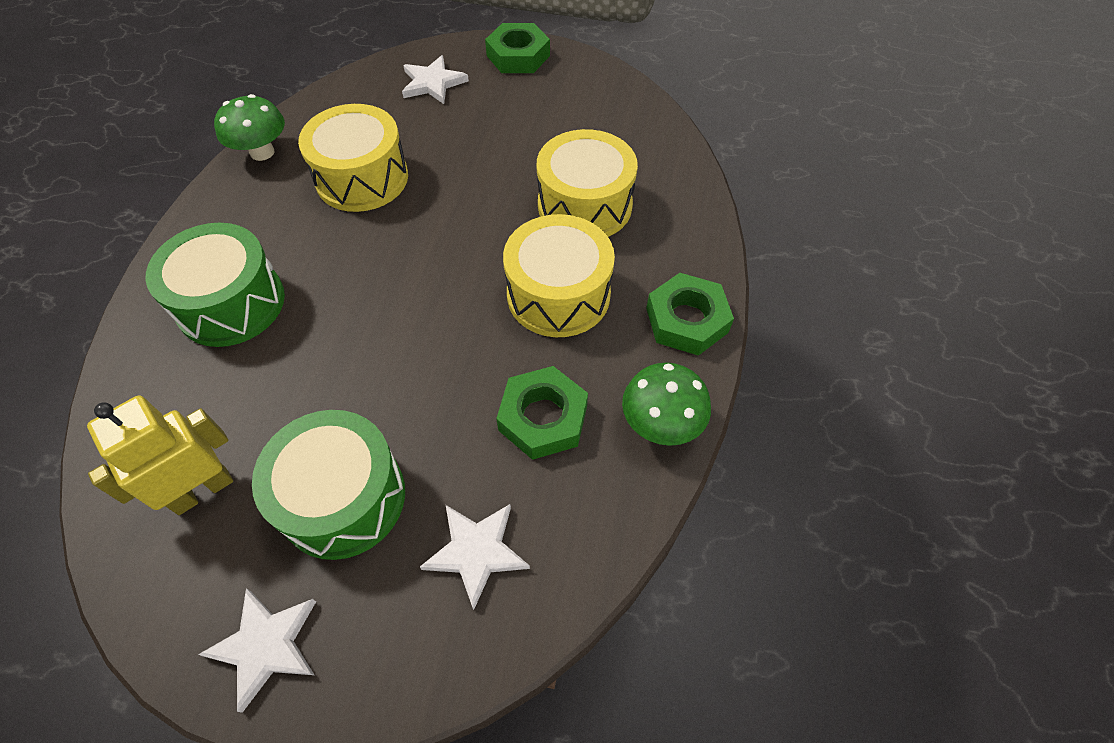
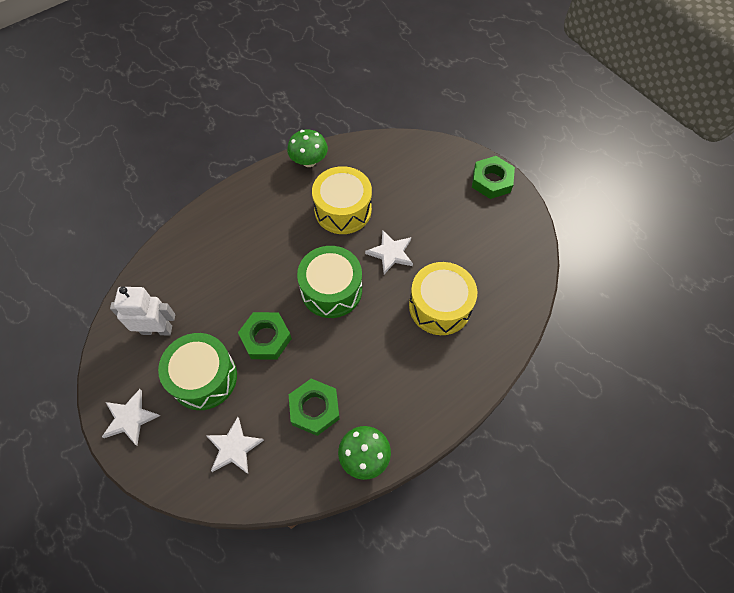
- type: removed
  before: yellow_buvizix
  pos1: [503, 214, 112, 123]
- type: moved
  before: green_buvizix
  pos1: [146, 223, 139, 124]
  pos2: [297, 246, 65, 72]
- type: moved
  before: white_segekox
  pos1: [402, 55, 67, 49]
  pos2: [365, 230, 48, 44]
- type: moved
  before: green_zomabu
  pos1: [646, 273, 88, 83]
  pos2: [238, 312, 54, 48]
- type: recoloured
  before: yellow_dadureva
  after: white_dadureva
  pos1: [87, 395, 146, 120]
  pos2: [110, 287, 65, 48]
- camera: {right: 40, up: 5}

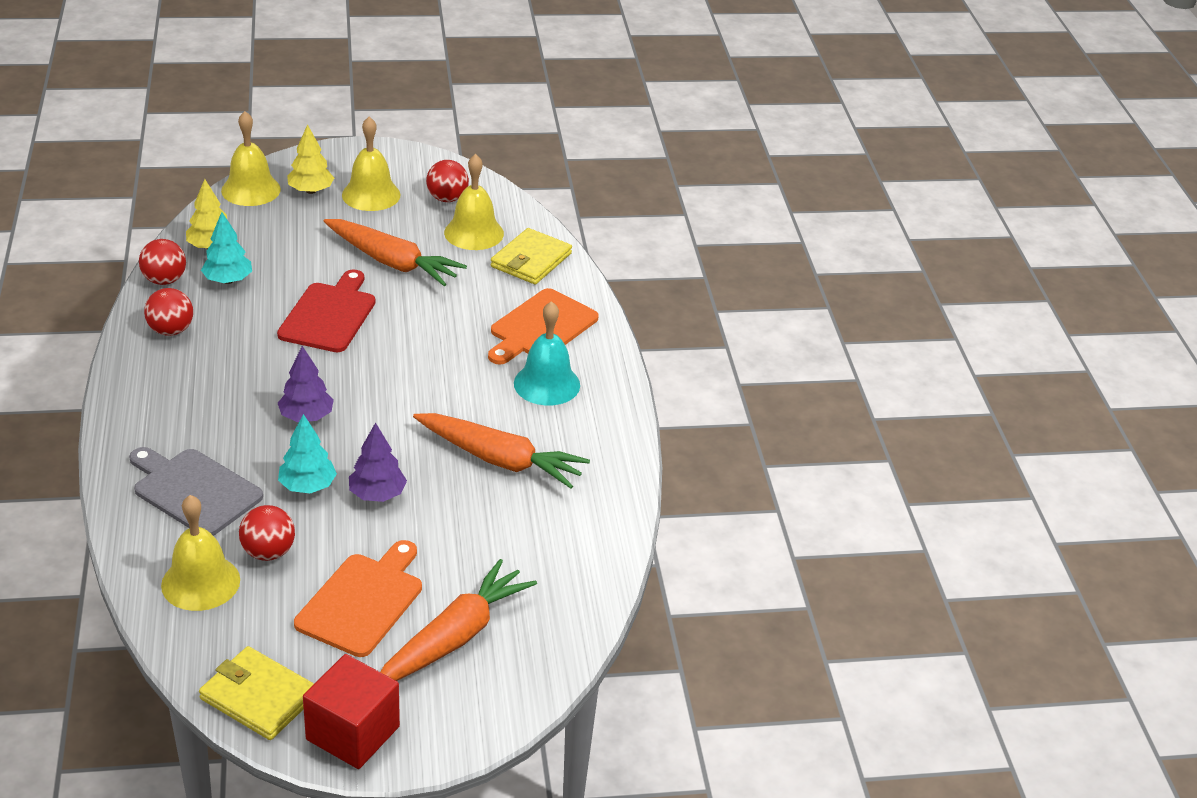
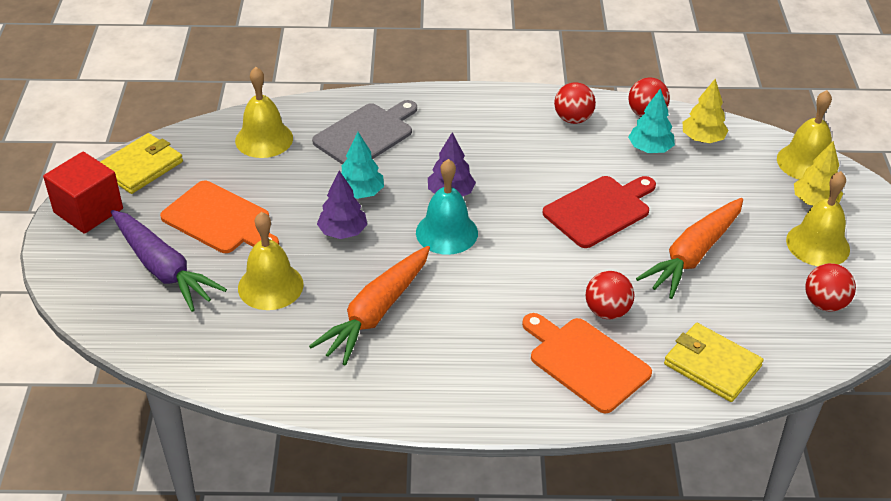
- type: moved
  before: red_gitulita
  pos1: [239, 505, 56, 56]
  pos2: [585, 271, 50, 48]
- type: moved
  before: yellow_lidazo
  pos1: [444, 154, 60, 96]
  pos2: [238, 212, 66, 98]
- type: moved
  before: turquoise_lidazo
  pos1: [514, 301, 66, 105]
  pos2: [416, 159, 62, 96]
- type: recoloured
  before: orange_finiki
  after: purple_finiki
  pos1: [381, 559, 156, 122]
  pos2: [111, 210, 116, 102]
- type: turned
  before: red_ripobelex
  pos1: [277, 269, 98, 83]
  pos2: [542, 176, 114, 72]
  turn: -60
- camera: {right: 100, up: 5}

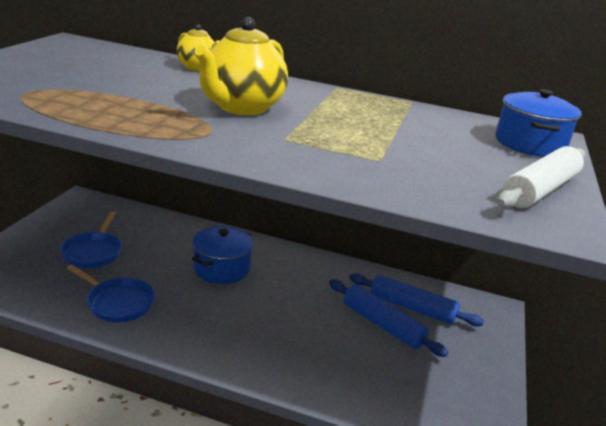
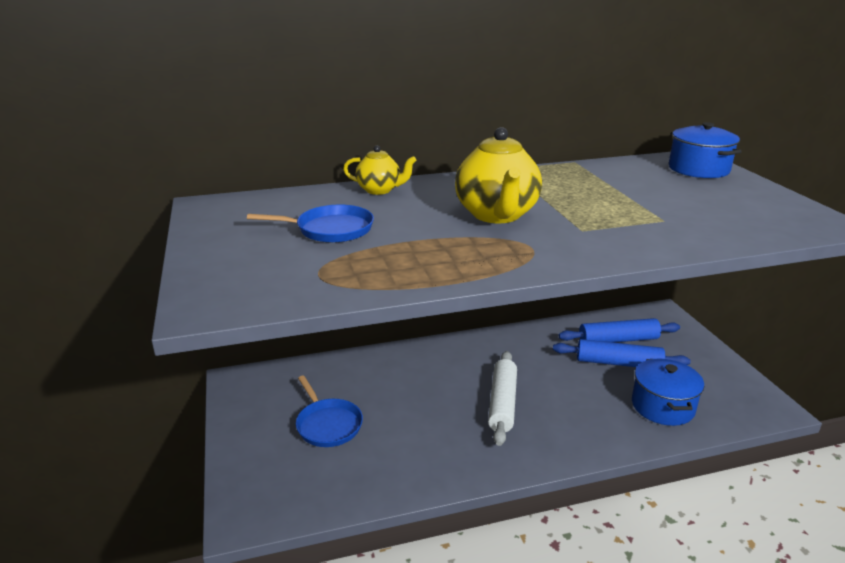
- type: moved
  before: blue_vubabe
  pos1: [67, 265, 88, 57]
  pos2: [247, 205, 127, 38]
- type: moved
  before: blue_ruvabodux
  pos1: [192, 226, 61, 58]
  pos2: [632, 358, 72, 68]
- type: moved
  before: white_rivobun
  pos1: [497, 146, 89, 63]
  pos2: [488, 351, 29, 95]
- camera: {right: -30, up: 0}

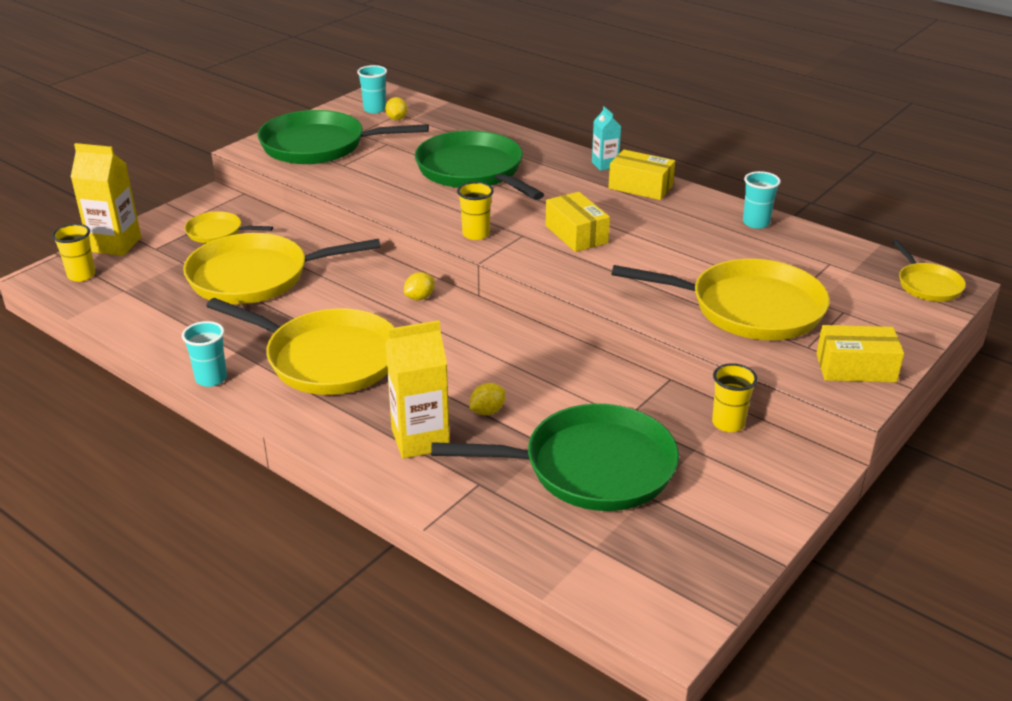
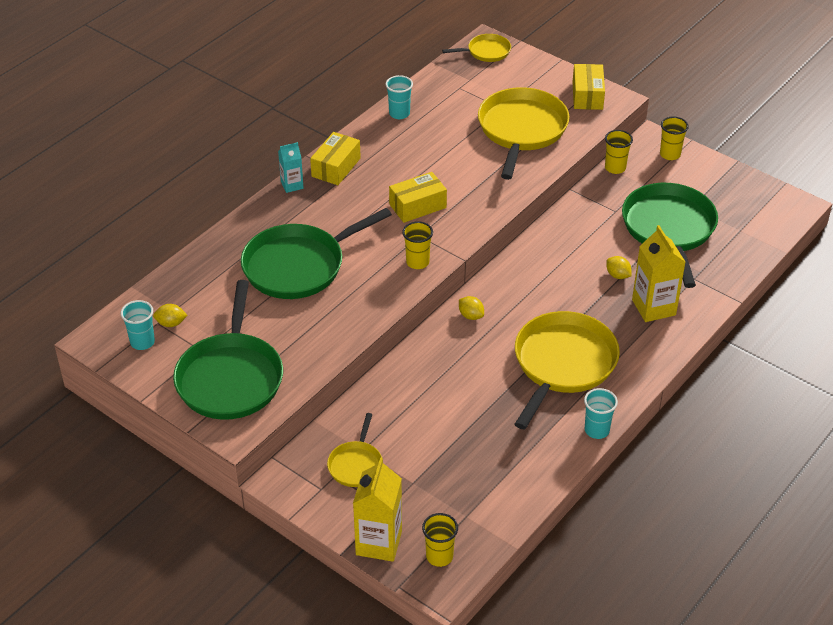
- type: removed
  before: yellow_vubabe
  pos1: [183, 233, 198, 71]
- type: added
  after: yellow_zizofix
  pos2: [660, 117, 29, 43]
- camera: {right: -90, up: 10}

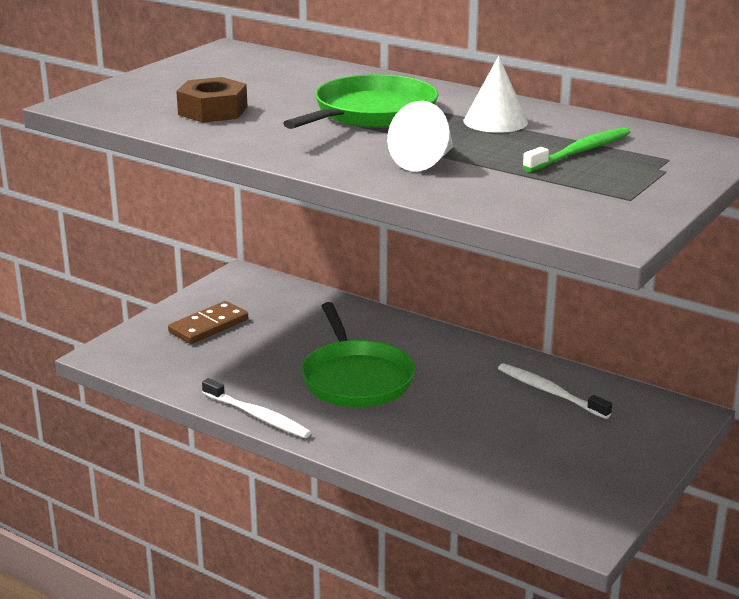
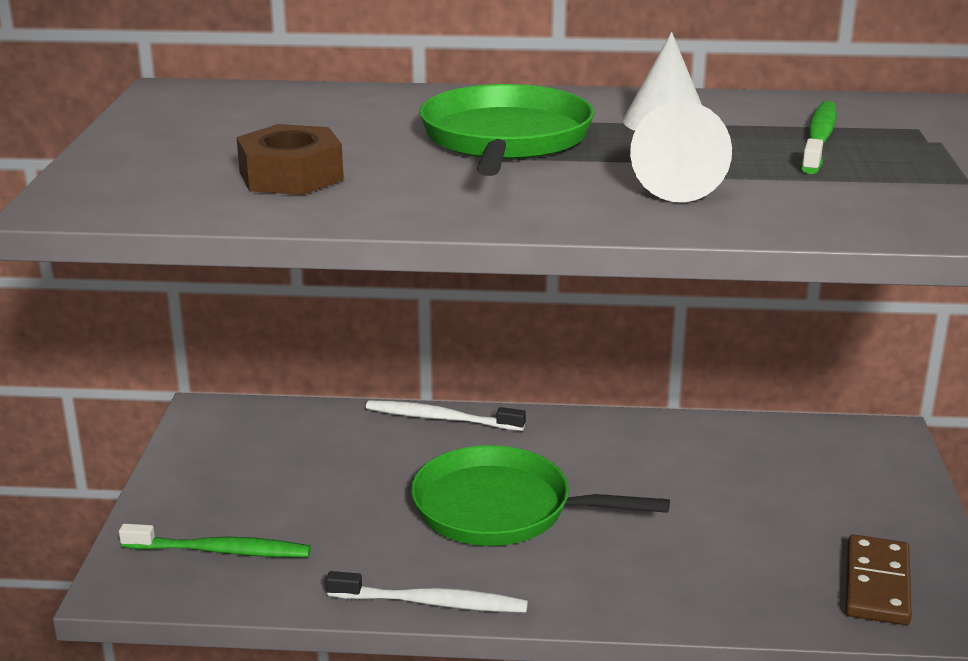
- type: added
  after: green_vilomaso
  pos2: [119, 524, 192, 33]
- type: moved
  before: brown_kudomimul
  pos1: [168, 301, 80, 43]
  pos2: [845, 535, 67, 90]
- type: moved
  before: white_vilomaso
  pos1: [498, 363, 114, 56]
  pos2: [366, 400, 160, 31]
- type: turned
  before: green_vubabe
  pos1: [301, 302, 114, 105]
  pos2: [411, 445, 259, 101]
  turn: 150
- camera: {right: -30, up: 0}

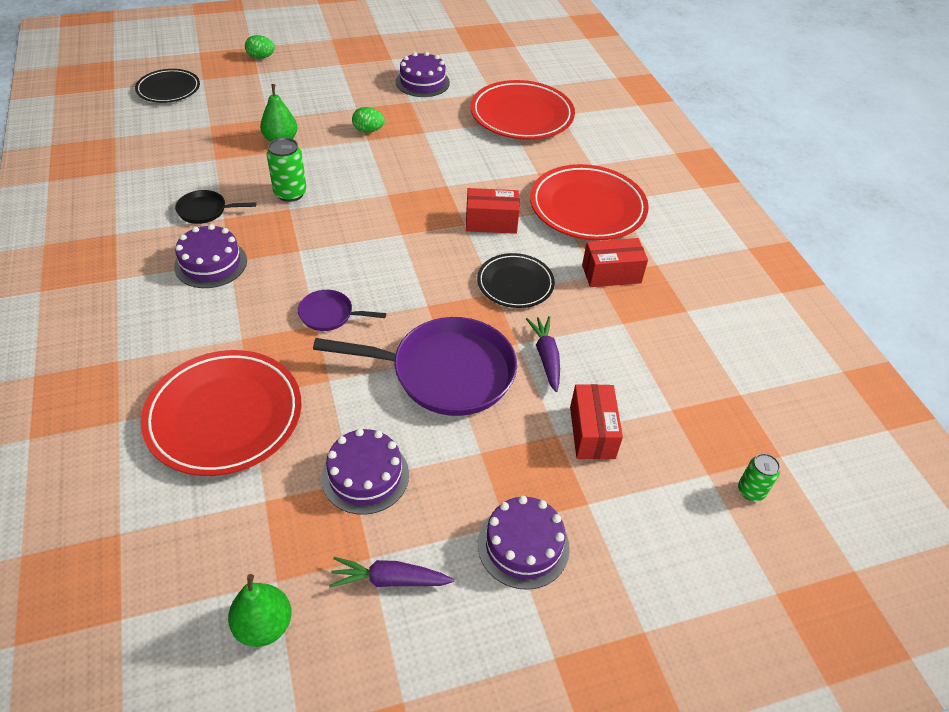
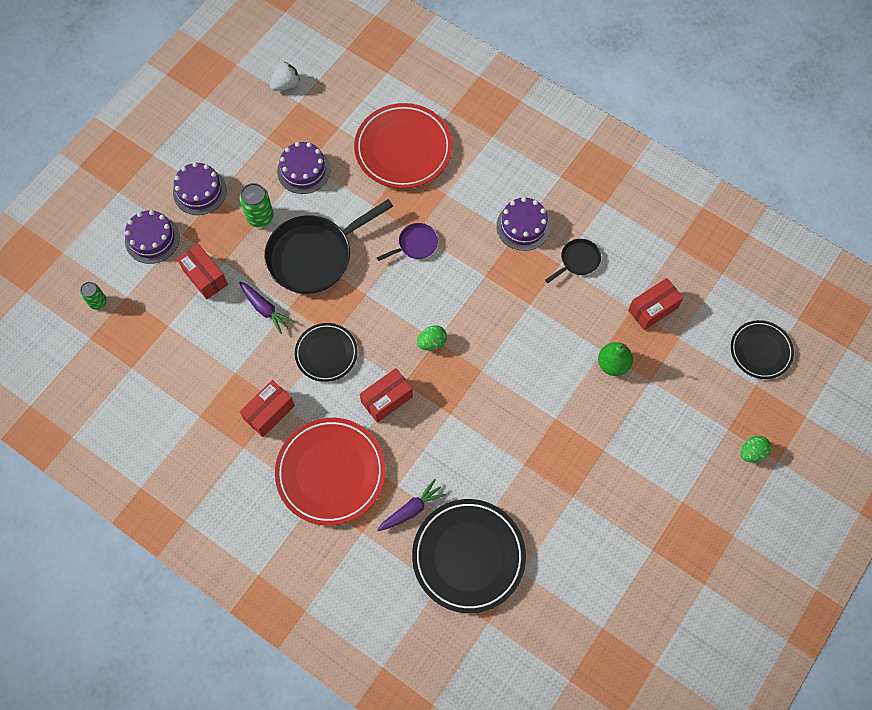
- type: added
  after: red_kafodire
  pos2: [628, 278, 55, 52]
- type: moved
  before: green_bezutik
  pos1: [267, 137, 40, 65]
  pos2: [240, 183, 34, 45]
- type: moved
  before: purple_finiki
  pos1: [329, 557, 125, 30]
  pos2: [377, 479, 69, 52]
- type: moved
  before: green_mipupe
  pos1: [352, 107, 33, 26]
  pos2: [417, 325, 30, 26]
- type: moved
  before: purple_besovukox
  pos1: [396, 52, 54, 45]
  pos2: [125, 210, 55, 54]
- type: replaced
  before: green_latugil
  after: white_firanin
  pos1: [228, 574, 64, 73]
  pos2: [270, 62, 30, 29]
- type: recoloured
  before: purple_vubabe
  after: black_vubabe
  pos1: [313, 317, 204, 99]
  pos2: [264, 199, 129, 95]
- type: recoloured
  before: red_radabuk
  after: black_radabuk
  pos1: [470, 80, 105, 60]
  pos2: [412, 499, 114, 114]
- camera: {right: 145, up: 20}

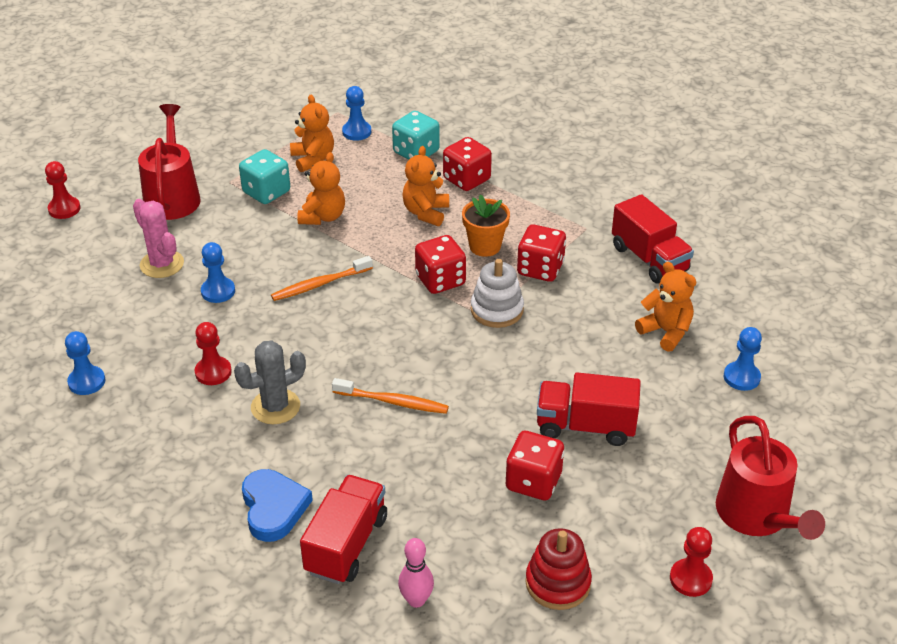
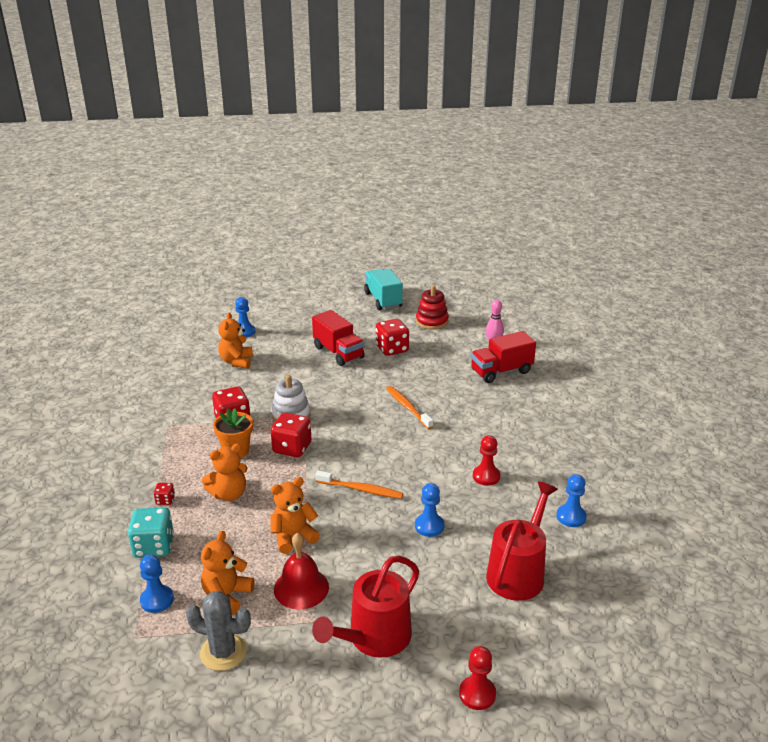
- type: removed
  before: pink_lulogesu
  pos1: [133, 199, 51, 79]
- type: removed
  before: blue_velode
  pos1: [242, 469, 71, 73]
- type: removed
  before: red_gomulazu
  pos1: [612, 194, 82, 89]
- type: moved
  before: grey_lulogesu
  pos1: [234, 341, 72, 83]
  pos2: [186, 591, 65, 80]
- type: moved
  before: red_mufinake
  pos1: [716, 416, 109, 124]
  pos2: [486, 482, 72, 119]
- type: replaced
  before: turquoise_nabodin
  after: red_lidazo
  pos1: [239, 149, 51, 55]
  pos2: [274, 532, 55, 78]
- type: replaced
  before: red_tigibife
  after: turquoise_gomulazu
  pos1: [670, 527, 43, 70]
  pos2: [364, 269, 39, 41]
- type: resized
  before: red_nabodin
  pos1: [443, 137, 49, 54]
  pos2: [154, 483, 21, 22]
  scale: 0.48
- camera: {right: -135, up: -10}

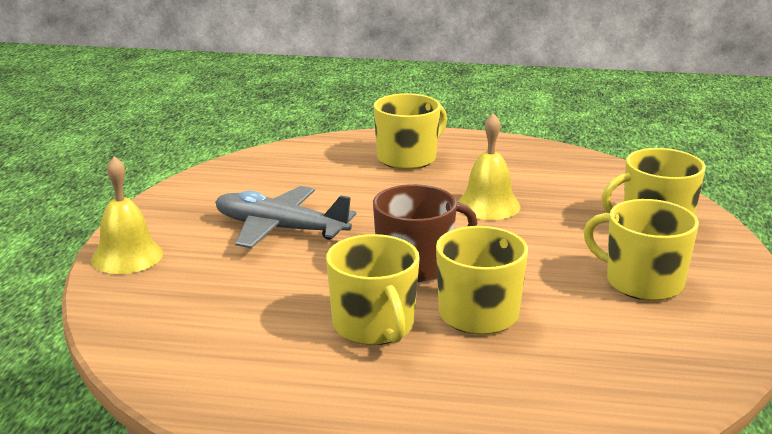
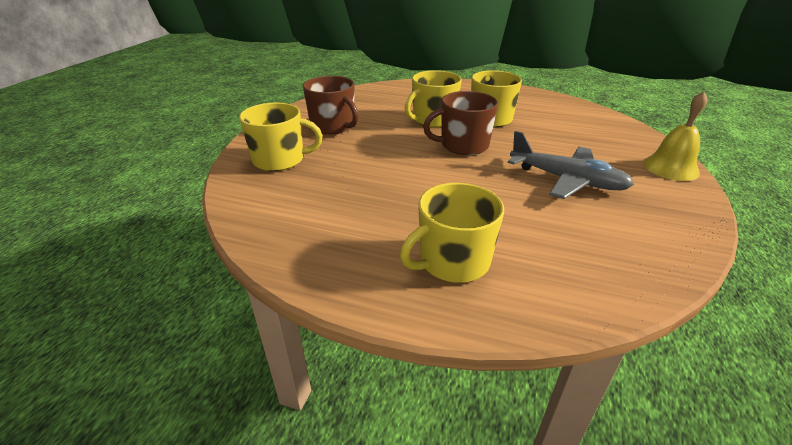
- type: removed
  before: yellow_lidazo
  pos1: [458, 113, 63, 107]
- type: recoloured
  before: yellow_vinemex
  after: brown_vinemex
  pos1: [583, 199, 116, 102]
  pos2: [303, 76, 56, 59]
- camera: {right: -170, up: 10}

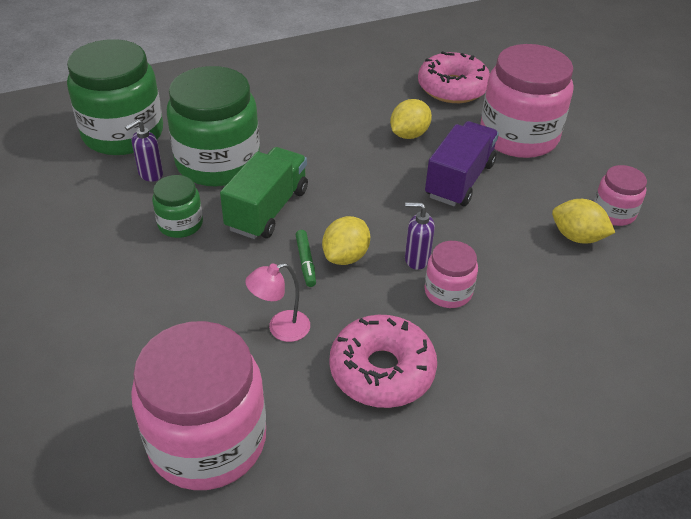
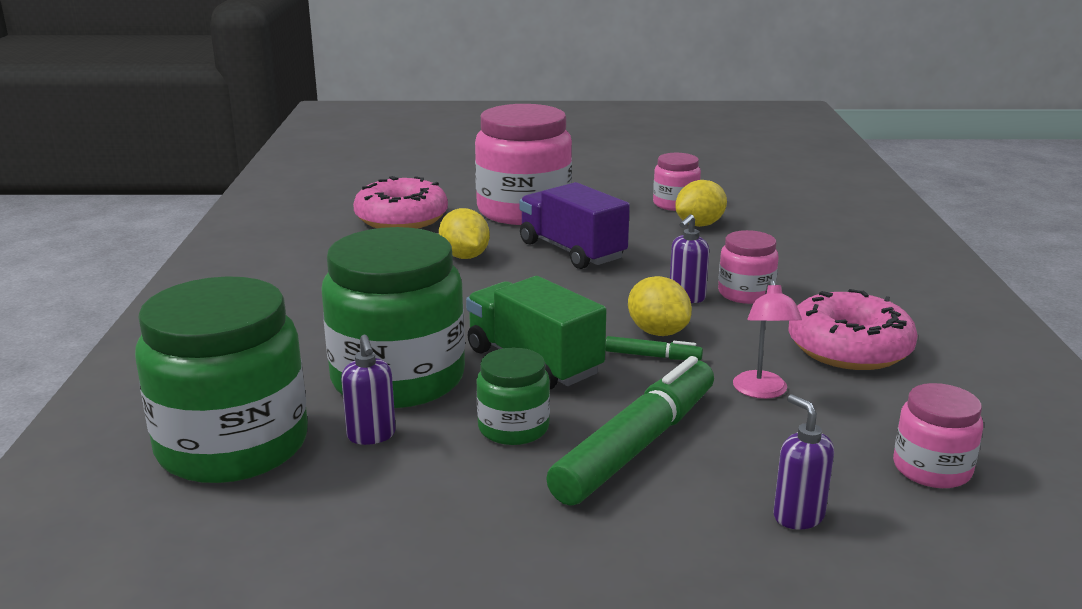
- type: added
  after: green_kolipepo
  pos2: [546, 356, 168, 150]
- type: added
  after: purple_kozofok
  pos2: [773, 394, 61, 135]
- type: resized
  before: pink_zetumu
  pos1: [131, 321, 135, 169]
  pos2: [893, 383, 90, 105]
  scale: 0.49
- camera: {right: -65, up: -20}

